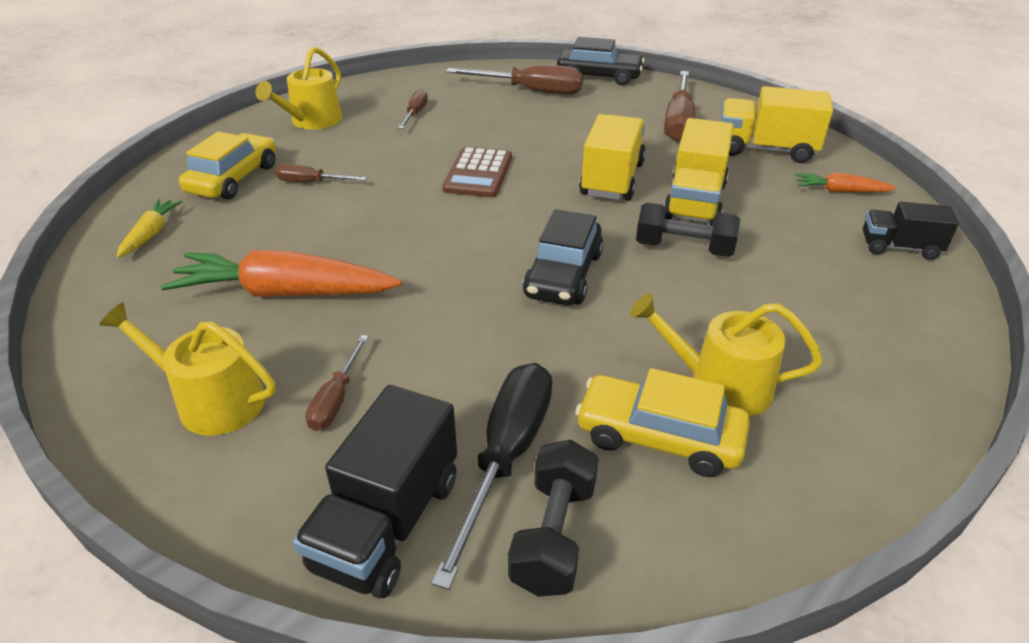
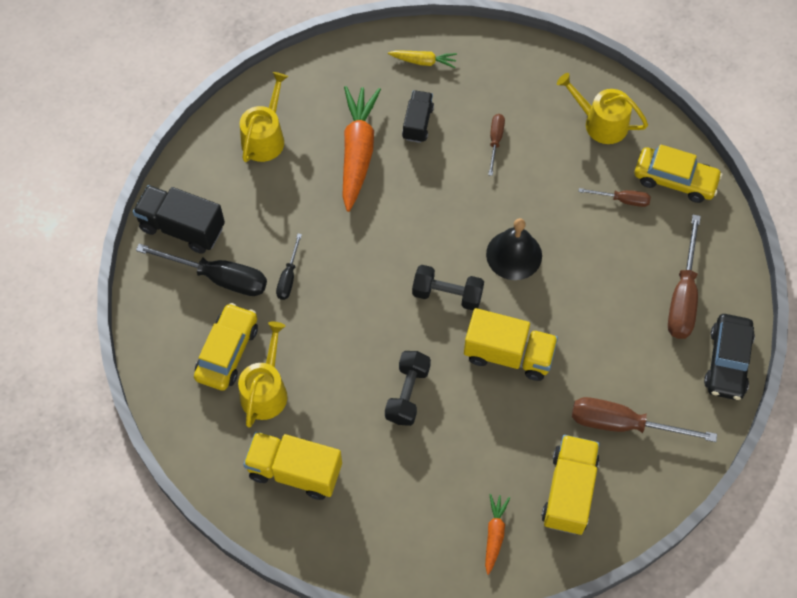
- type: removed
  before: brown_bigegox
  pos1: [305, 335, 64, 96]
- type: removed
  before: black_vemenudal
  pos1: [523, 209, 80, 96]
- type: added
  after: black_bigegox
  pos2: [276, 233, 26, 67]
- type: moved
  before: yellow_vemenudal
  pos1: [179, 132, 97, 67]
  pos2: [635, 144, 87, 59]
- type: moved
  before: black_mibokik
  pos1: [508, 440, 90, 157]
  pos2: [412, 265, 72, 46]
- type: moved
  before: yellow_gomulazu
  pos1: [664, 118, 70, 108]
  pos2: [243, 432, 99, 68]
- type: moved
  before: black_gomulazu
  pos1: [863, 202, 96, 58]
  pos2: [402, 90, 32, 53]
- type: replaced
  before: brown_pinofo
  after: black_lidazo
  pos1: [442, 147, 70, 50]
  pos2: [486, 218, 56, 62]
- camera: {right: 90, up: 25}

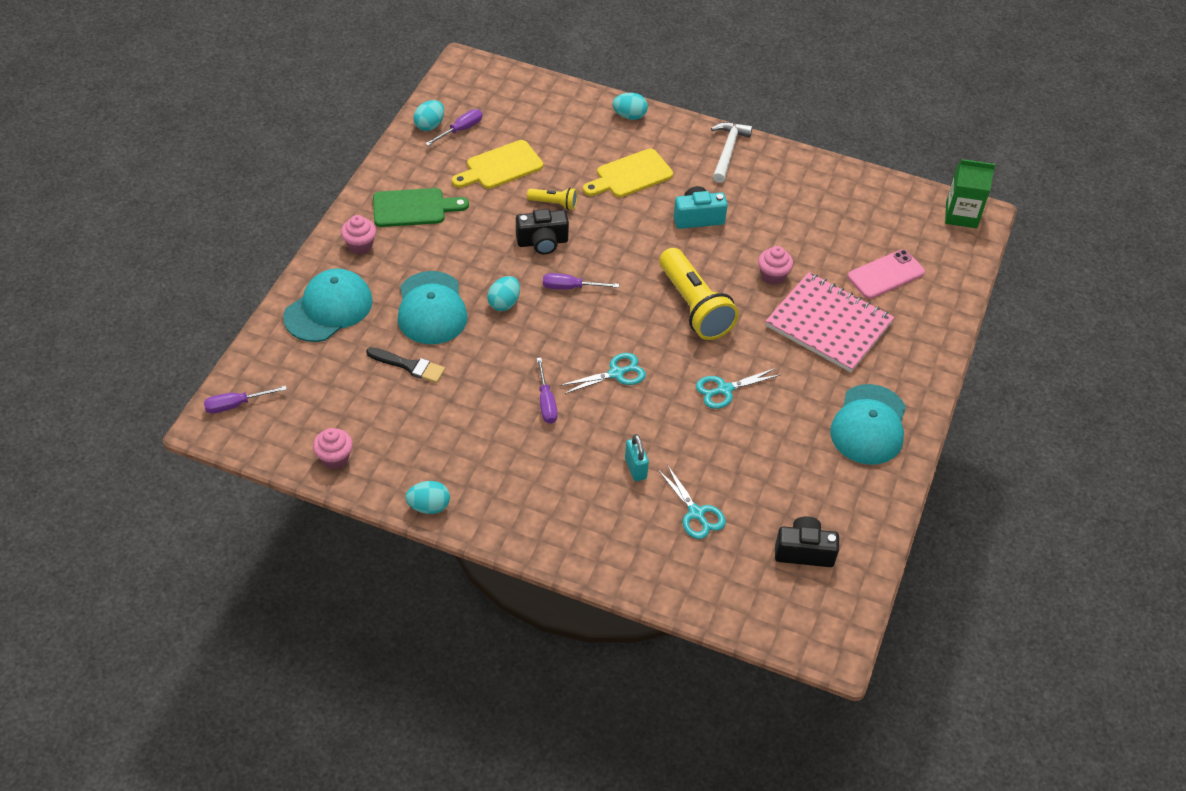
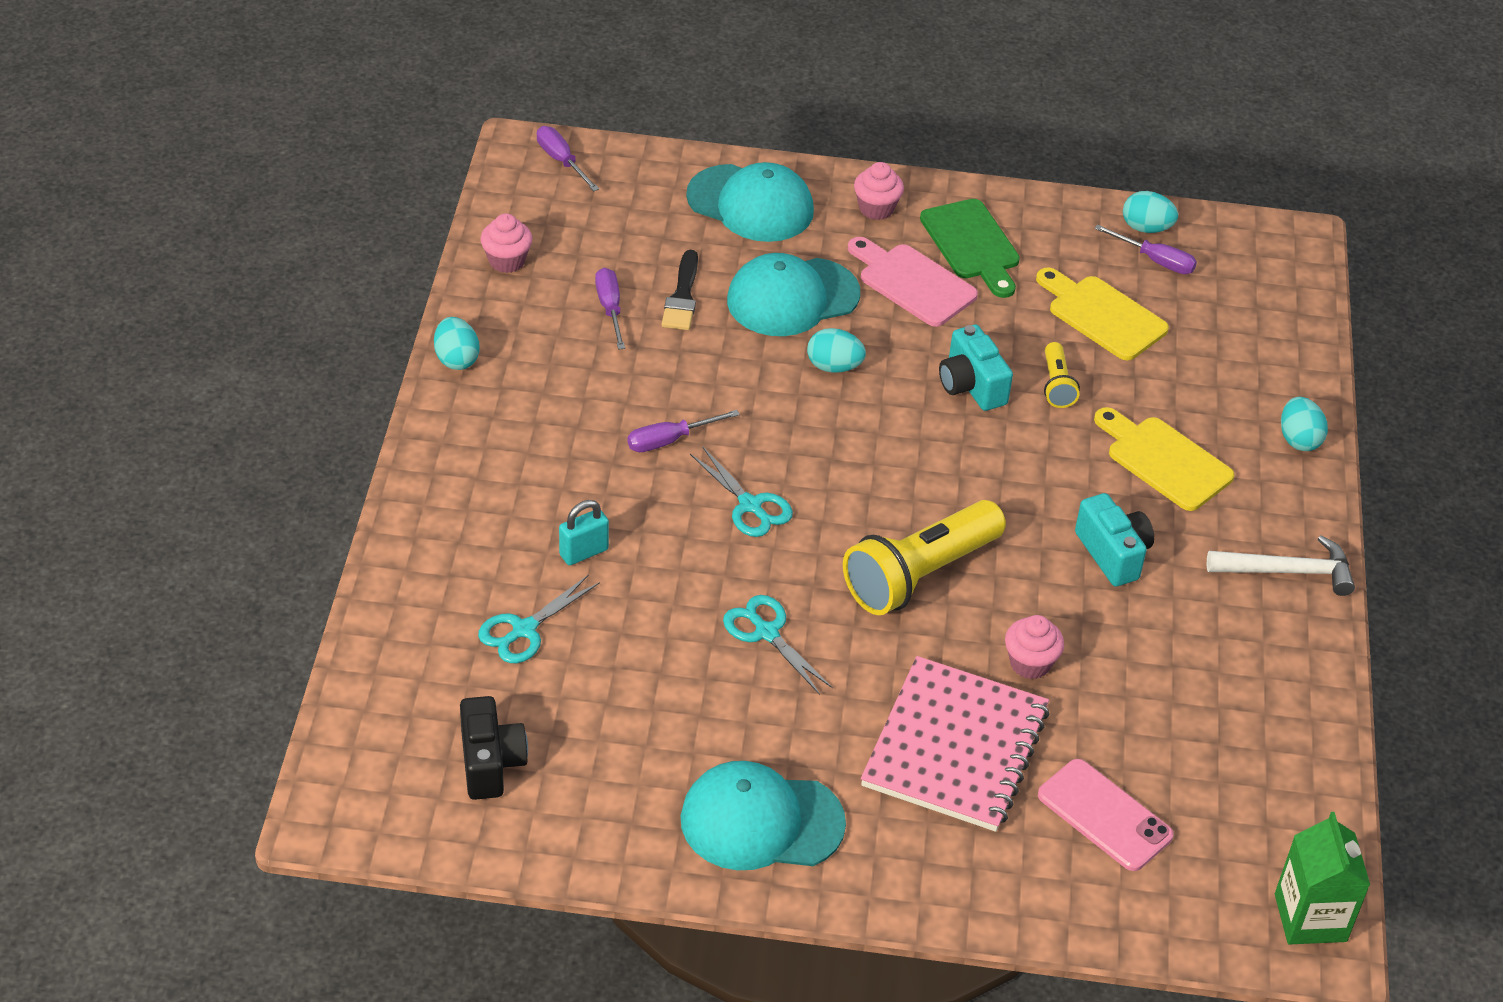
- type: added
  after: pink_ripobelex
  pos2: [848, 237, 130, 90]
- type: moved
  before: purple_bigegox
  pos1: [543, 273, 76, 17]
  pos2: [595, 268, 30, 82]
- type: recoloured
  before: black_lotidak
  after: turquoise_lotidak
  pos1: [516, 209, 53, 45]
  pos2: [939, 325, 74, 86]
- camera: {right: 75, up: -5}

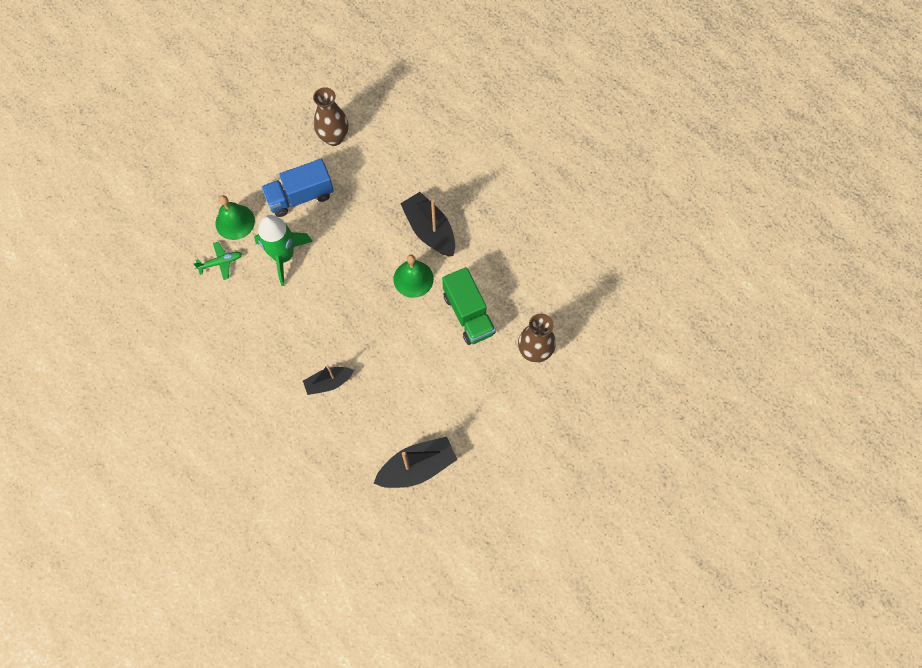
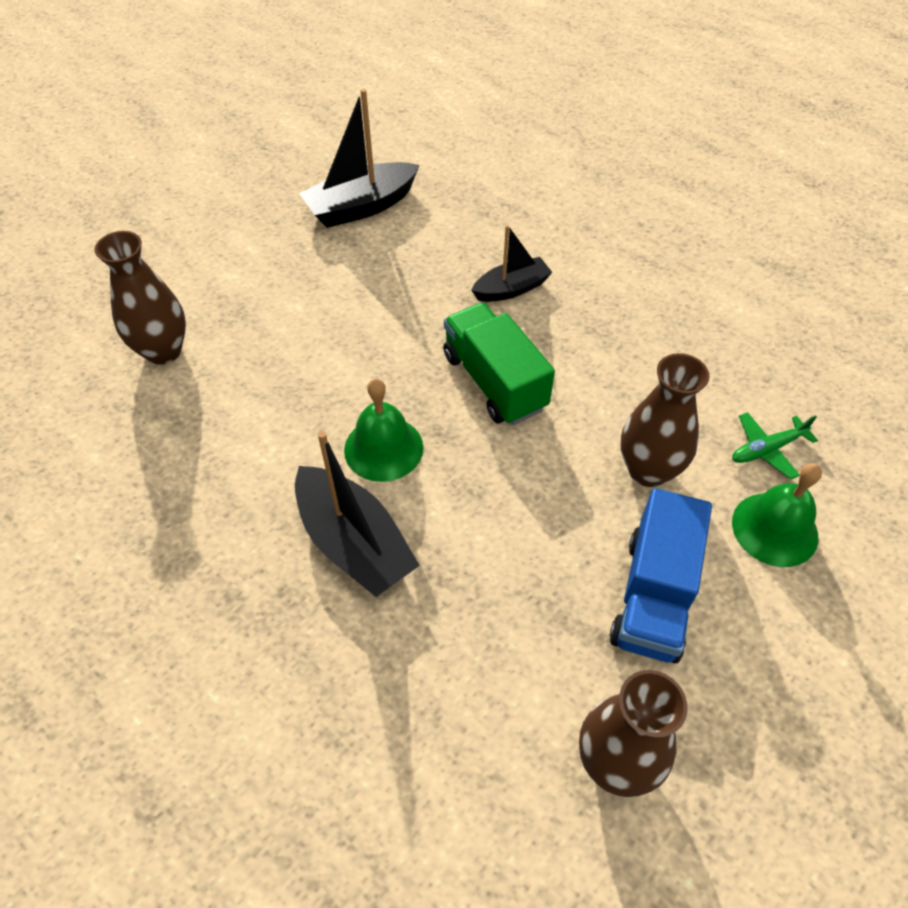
- type: moved
  before: green_gomulazu
  pos1: [442, 267, 53, 78]
  pos2: [443, 303, 112, 122]
- type: replaced
  before: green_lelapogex
  after: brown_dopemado
  pos1: [254, 215, 59, 71]
  pos2: [621, 353, 89, 134]
- type: turned
  before: blue_gomulazu
  pos1: [261, 159, 73, 58]
  pos2: [610, 488, 102, 175]
  turn: 135
- camera: {right: 175, up: -15}

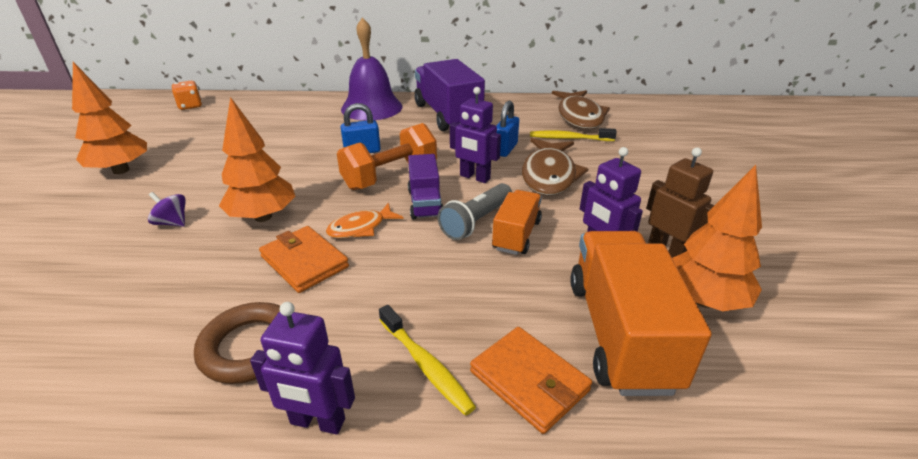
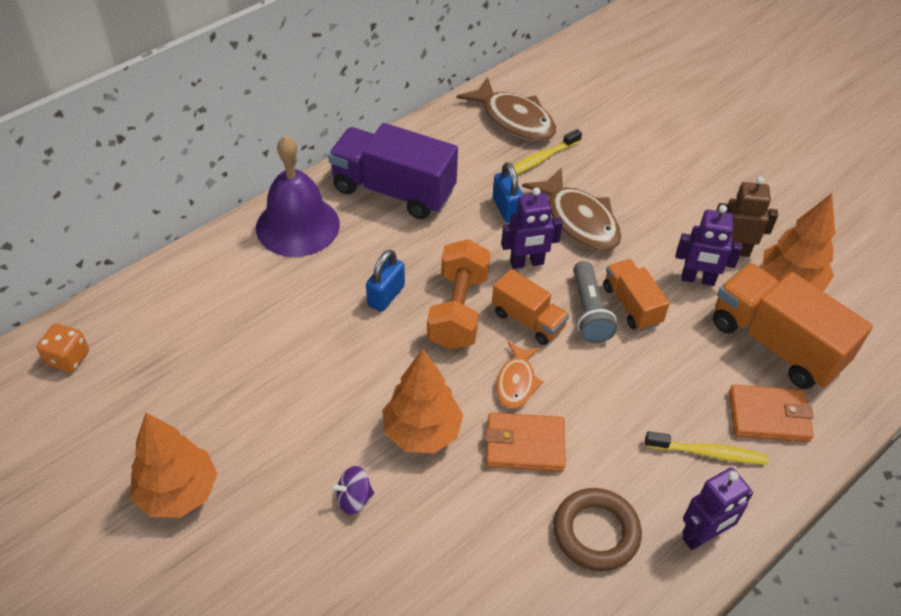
- type: recoloured
  before: purple_gomulazu
  after: orange_gomulazu
  pos1: [408, 154, 35, 66]
  pos2: [492, 269, 77, 76]
- camera: {right: -45, up: 15}

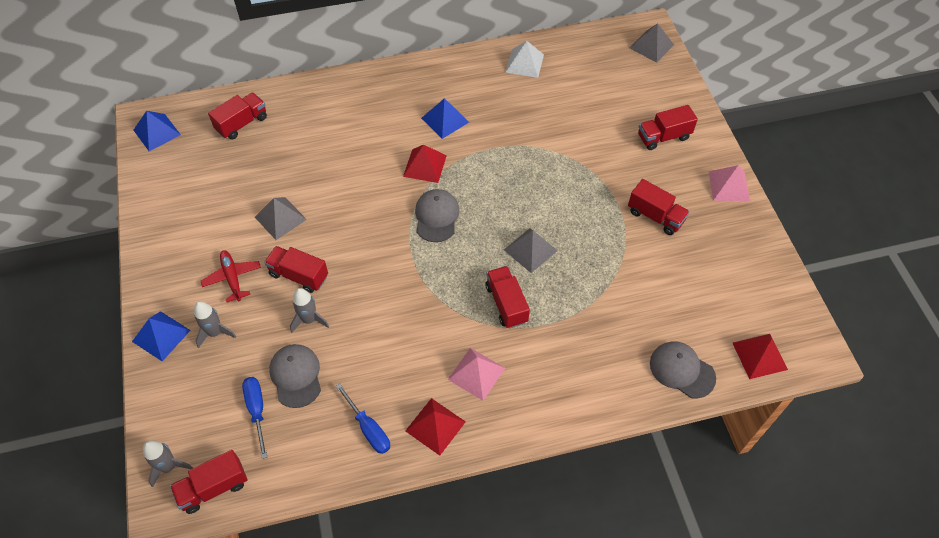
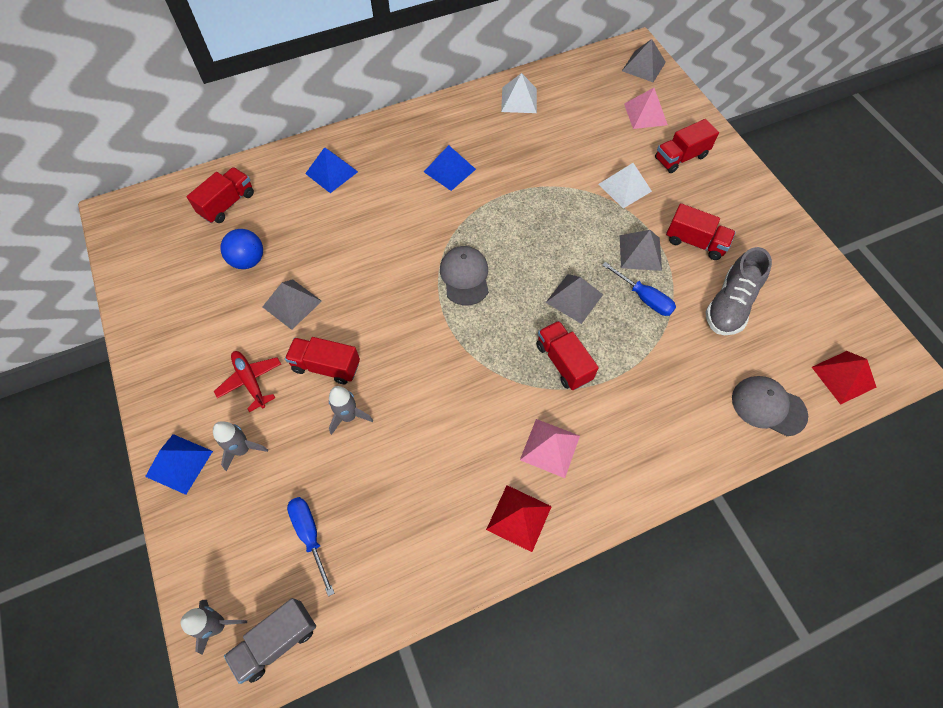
- type: removed
  before: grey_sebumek
  pos1: [269, 344, 52, 64]
- type: removed
  before: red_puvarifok
  pos1: [403, 145, 44, 38]
- type: added
  after: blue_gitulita
  pos2: [220, 229, 43, 40]
- type: added
  after: white_puvarifok
  pos2: [598, 163, 54, 46]
- type: added
  after: grey_puvarifok
  pos2: [620, 230, 42, 41]
- type: added
  after: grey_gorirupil
  pos2: [706, 247, 66, 88]
- type: moved
  before: blue_puvarifok
  pos1: [134, 111, 47, 40]
  pos2: [305, 147, 53, 46]
- type: moved
  before: blue_bigegox
  pos1: [335, 383, 55, 71]
  pos2: [602, 262, 74, 54]
- type: moved
  before: pink_puvarifok
  pos1: [709, 165, 41, 36]
  pos2: [624, 88, 44, 41]
- type: recoloured
  before: red_gomulazu
  after: grey_gomulazu
  pos1: [170, 450, 78, 64]
  pos2: [224, 598, 92, 86]
- camera: {right: -10, up: 5}

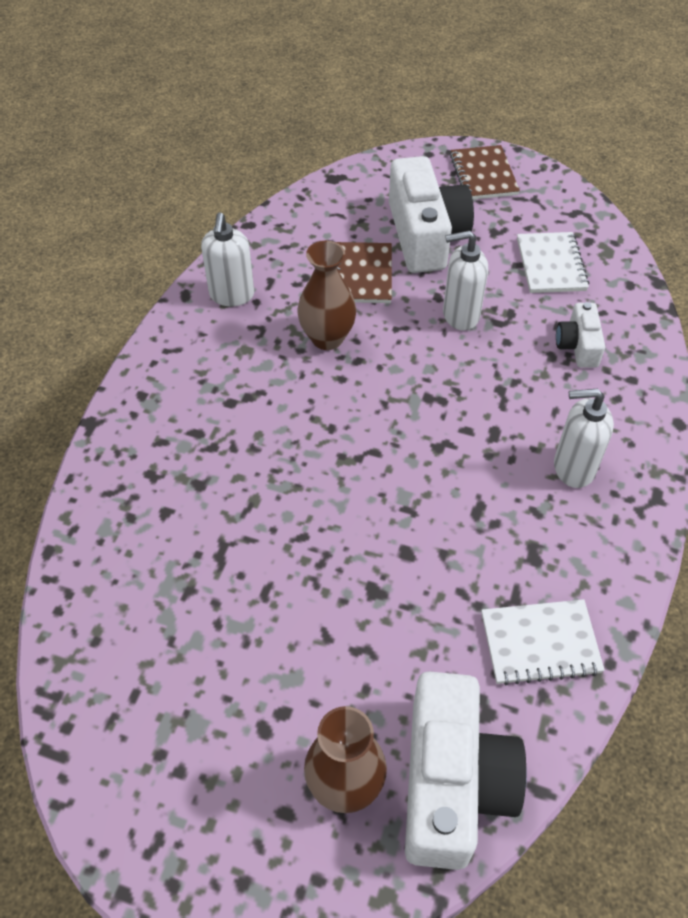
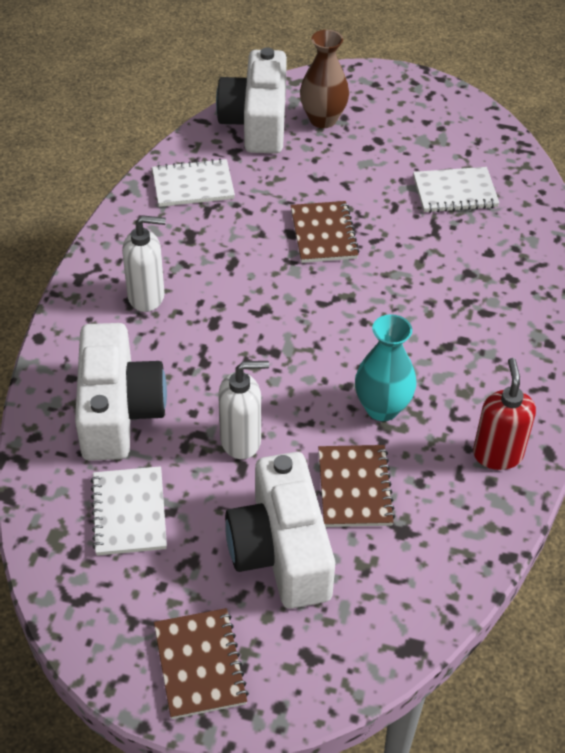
- type: added
  after: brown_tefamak
  pos2: [291, 201, 69, 62]
- type: added
  after: white_tefamak
  pos2: [413, 167, 86, 46]
- type: recoloured
  before: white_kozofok
  after: red_kozofok
  pos1: [201, 213, 53, 93]
  pos2: [473, 358, 63, 112]
- type: recoloured
  before: brown_dopemado
  after: turquoise_dopemado
  pos1: [297, 241, 59, 109]
  pos2: [355, 314, 61, 107]
- type: resized
  before: white_lotidak
  pos1: [556, 302, 49, 66]
  pos2: [75, 323, 92, 138]
  scale: 1.97
- camera: {right: 175, up: -5}

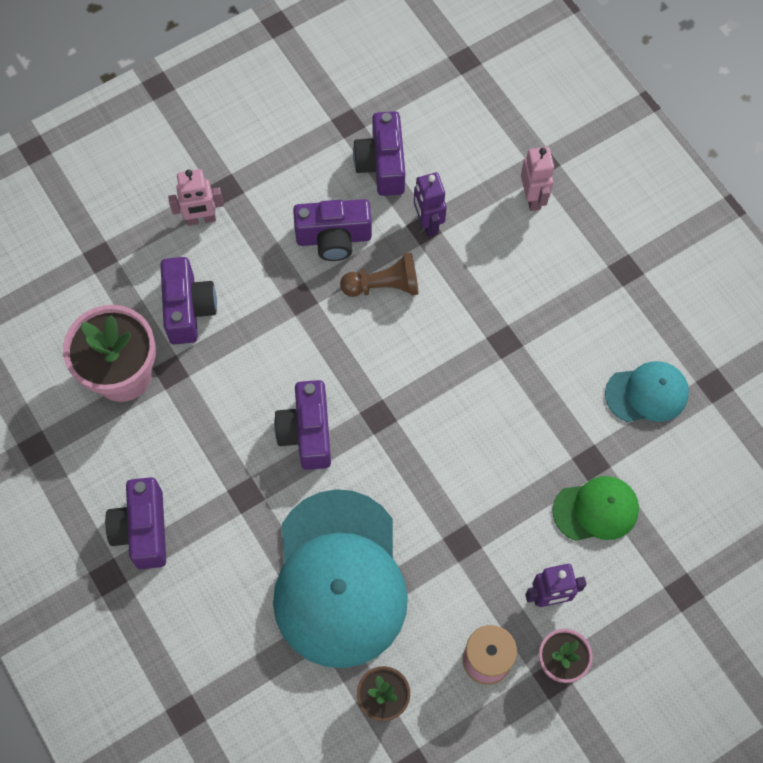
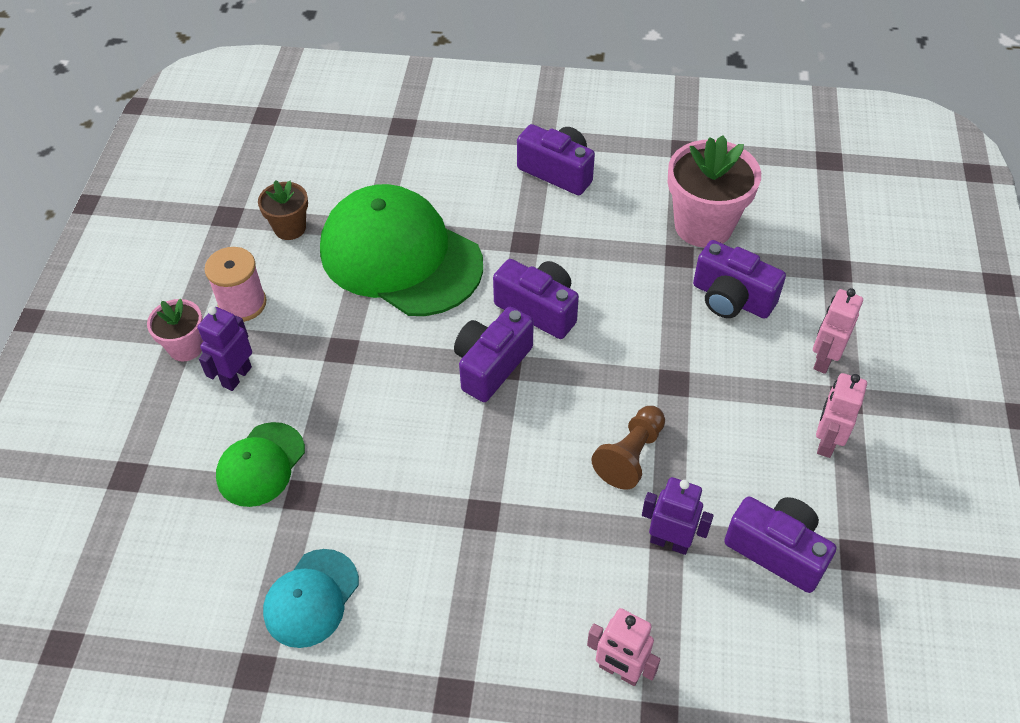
- type: added
  after: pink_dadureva
  pos2: [816, 373, 51, 85]
- type: moved
  before: purple_lotidak
  pos1: [293, 199, 79, 62]
  pos2: [454, 307, 80, 95]
- type: recoloured
  before: turquoise_sebumek
  after: green_sebumek
  pos1: [273, 489, 135, 179]
  pos2: [320, 184, 163, 132]
- camera: {right: 130, up: -15}

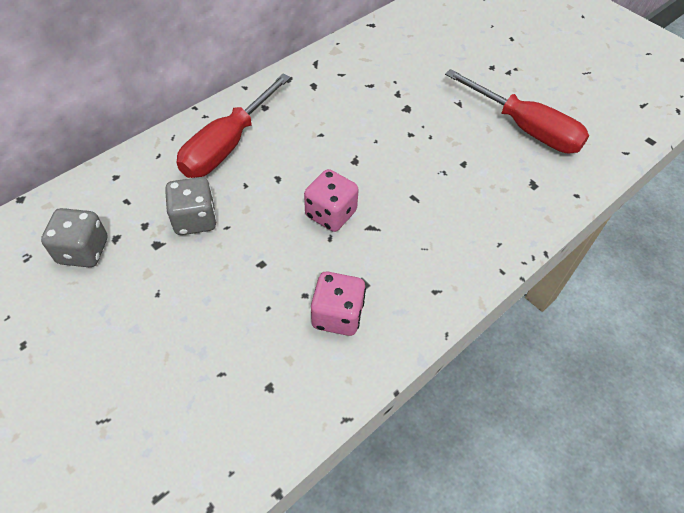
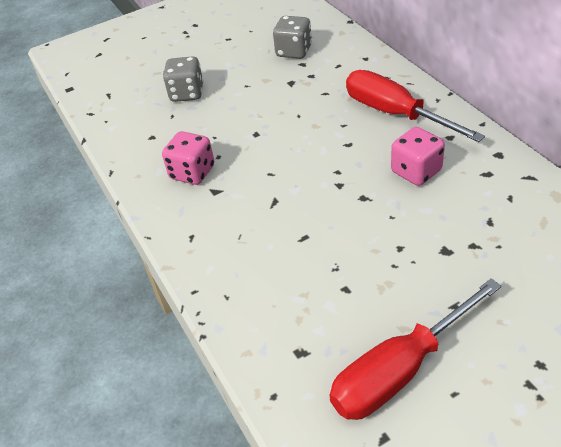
- type: moved
  before: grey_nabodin
  pos1: [165, 177, 52, 58]
  pos2: [163, 56, 41, 46]
- type: moved
  before: pink_nabodin
  pos1: [304, 169, 55, 63]
  pos2: [391, 127, 54, 59]
- camera: {right: 110, up: -10}

